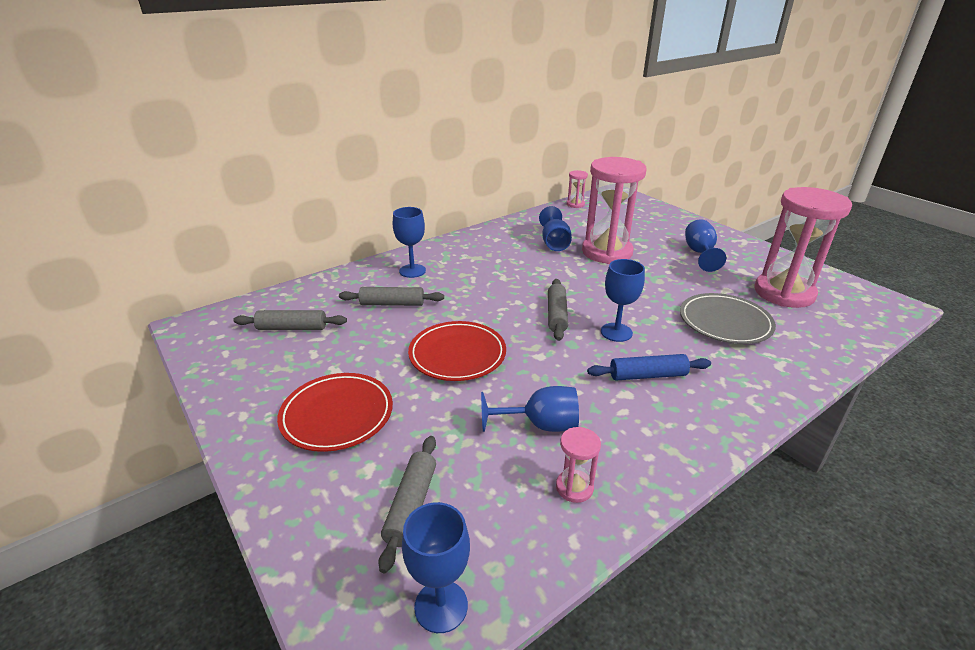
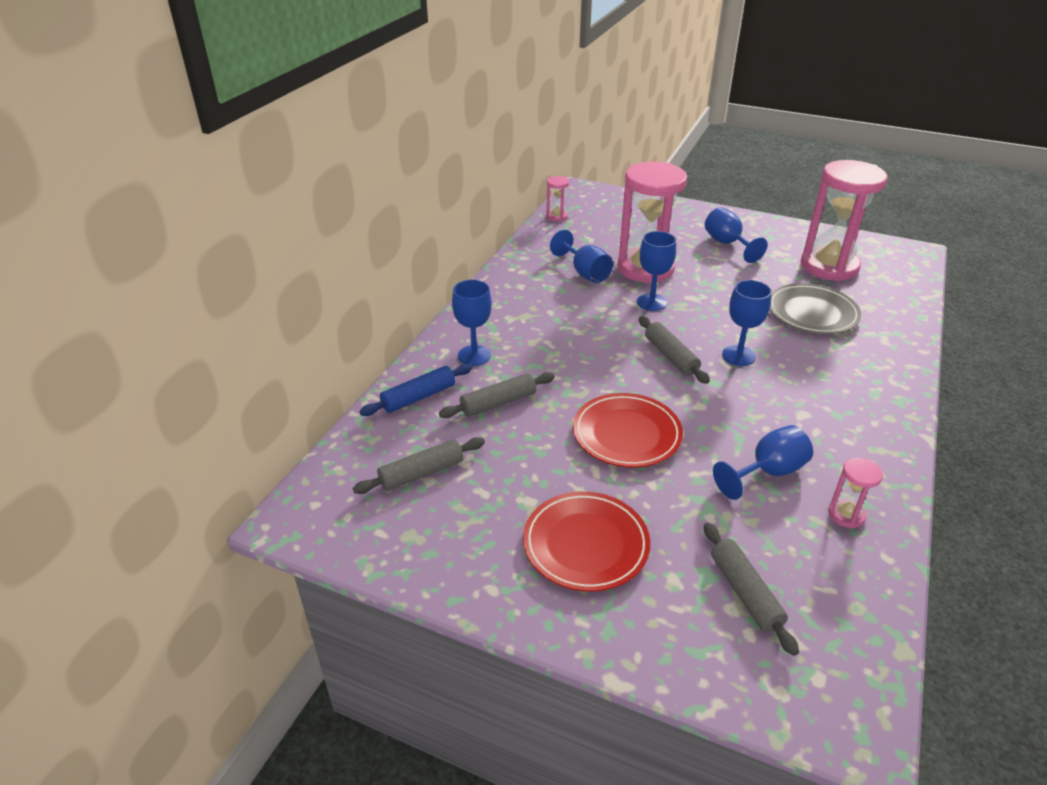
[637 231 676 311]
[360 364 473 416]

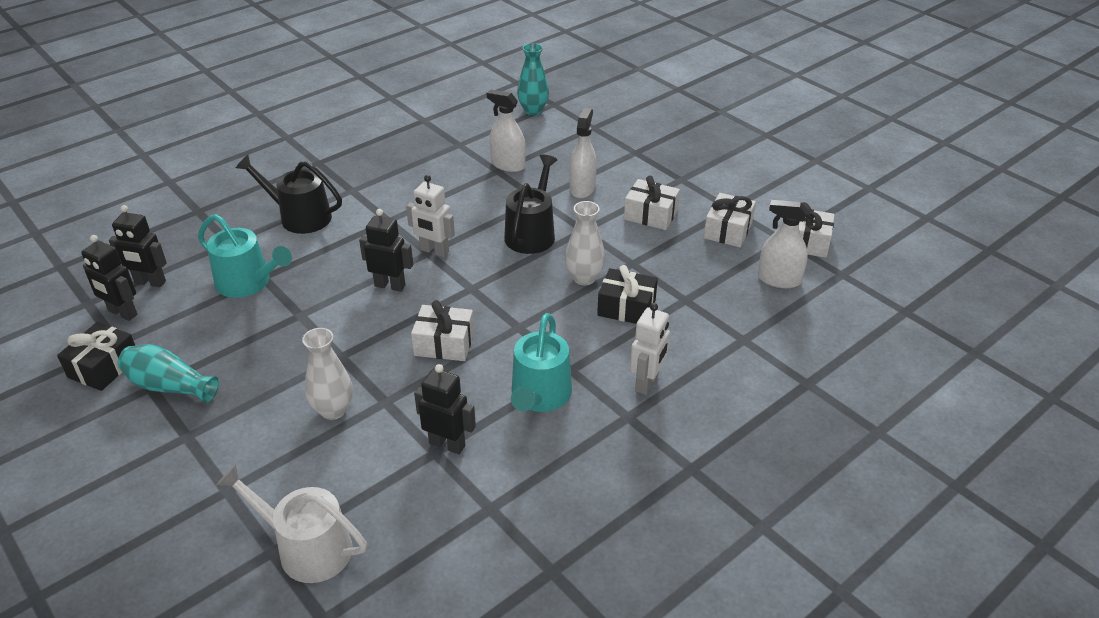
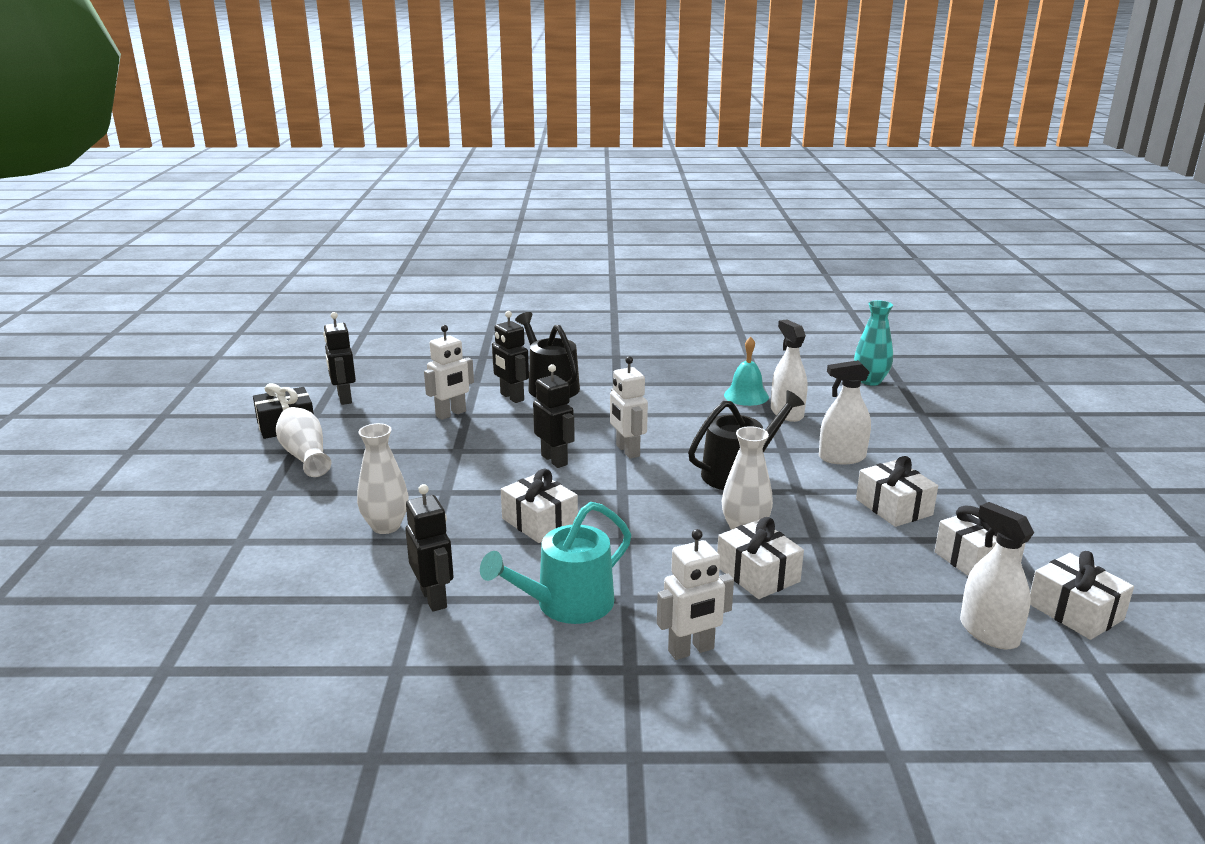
[217 464 367 583] (first image)
[724 337 769 406]
[492 311 529 403]
[424 325 474 420]
[276 407 331 477]
[717 517 804 599]
[819 360 871 464]

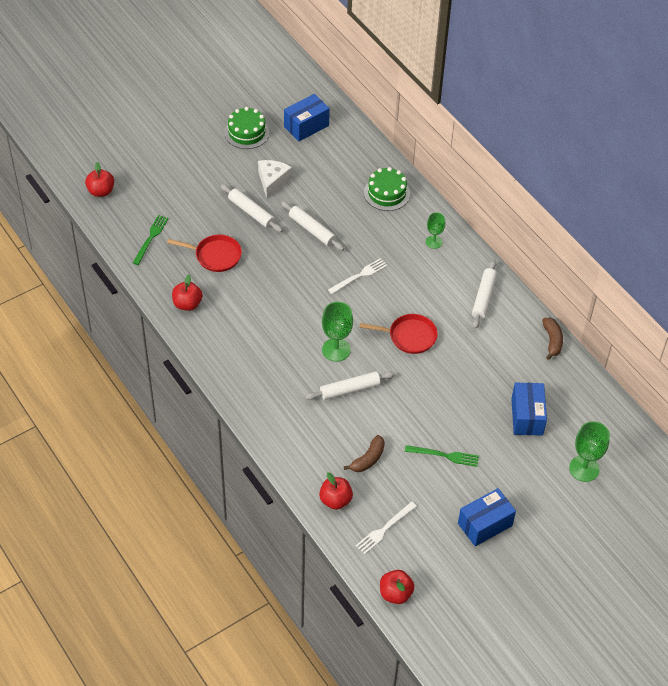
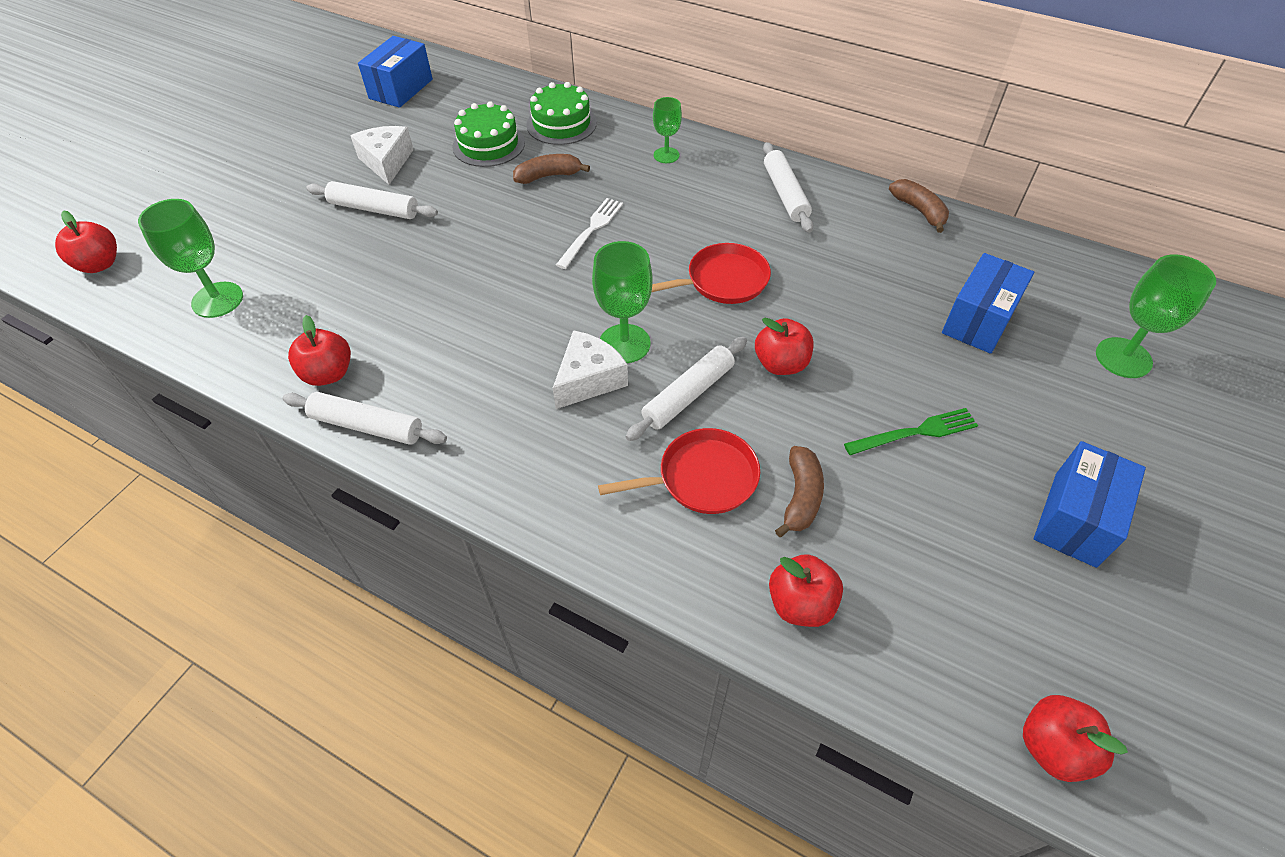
[356 501 417 554] (first image)
[513 154 590 184]
[553 330 628 409]
[755 318 813 375]
[598 428 760 514]
[452 101 525 167]
[283 392 447 445]
[138 199 243 318]
[942 253 1034 354]

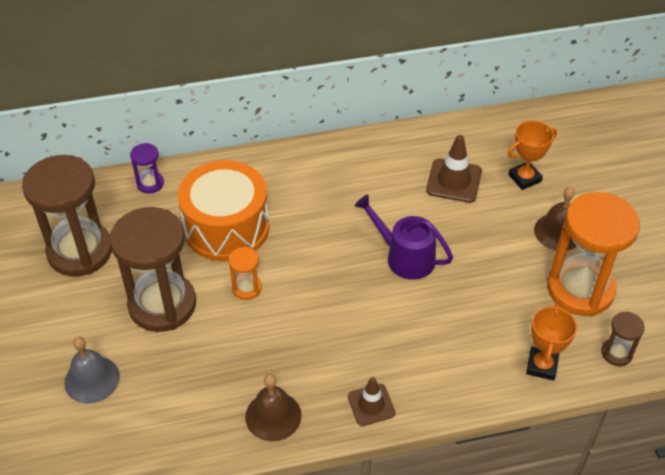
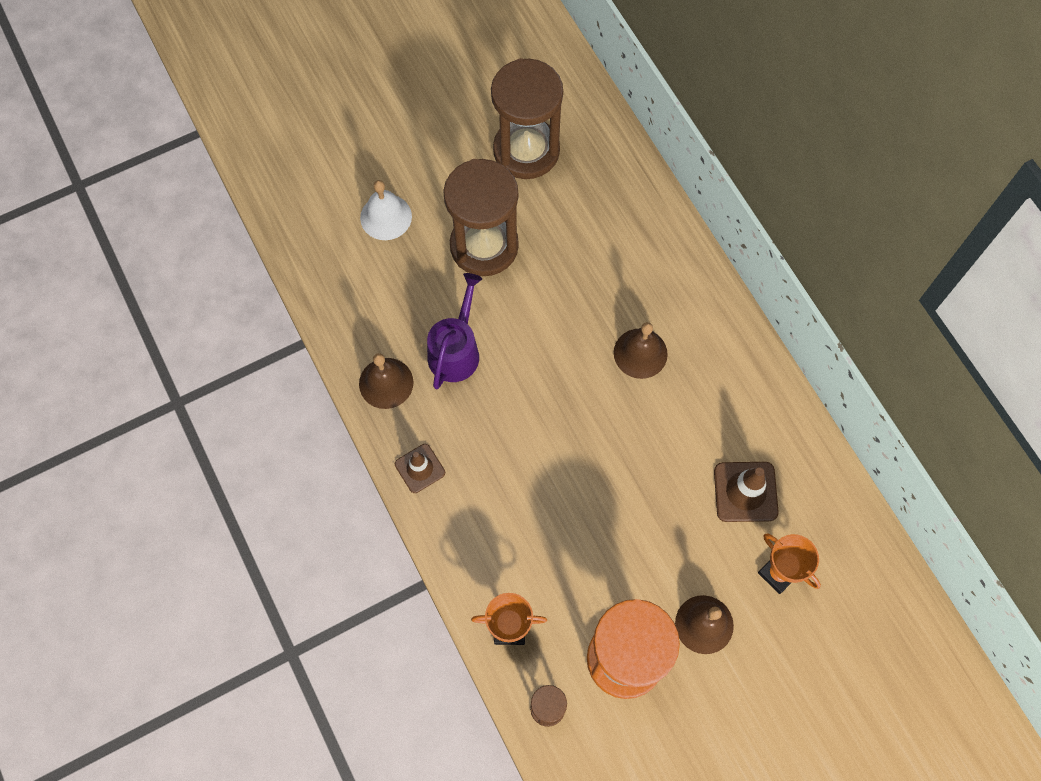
[130 143 164 194] (first image)
[178 160 269 261] (first image)
[228 247 262 300] (first image)
[614 322 668 379]
[427 273 482 389]
[360 180 412 240]

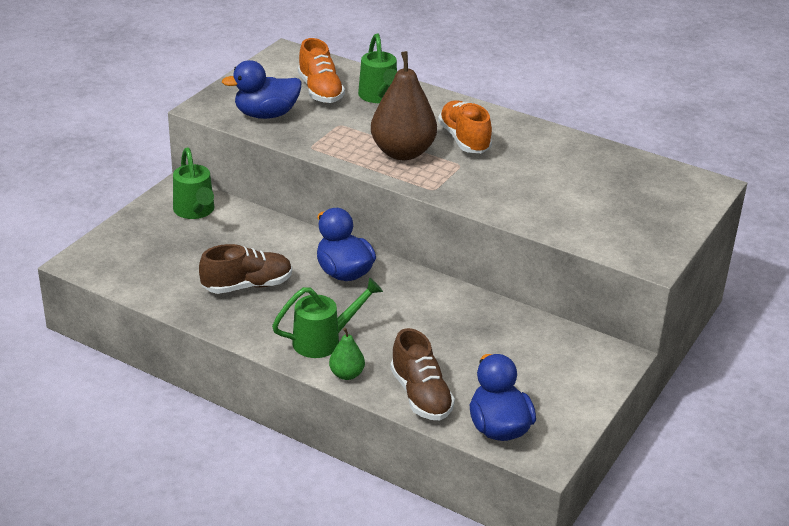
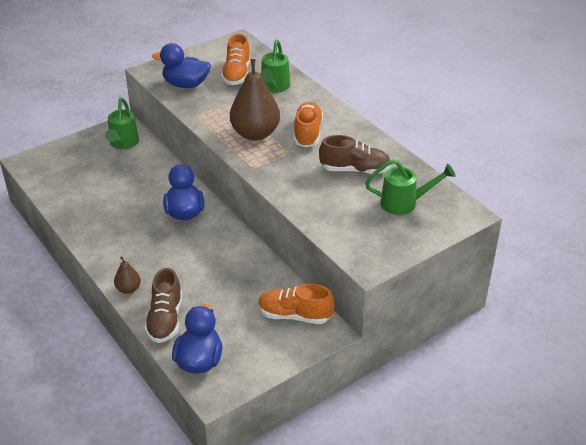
[258 284 334 324]
[319 135 391 174]
[365 159 455 215]
[114 256 141 294]

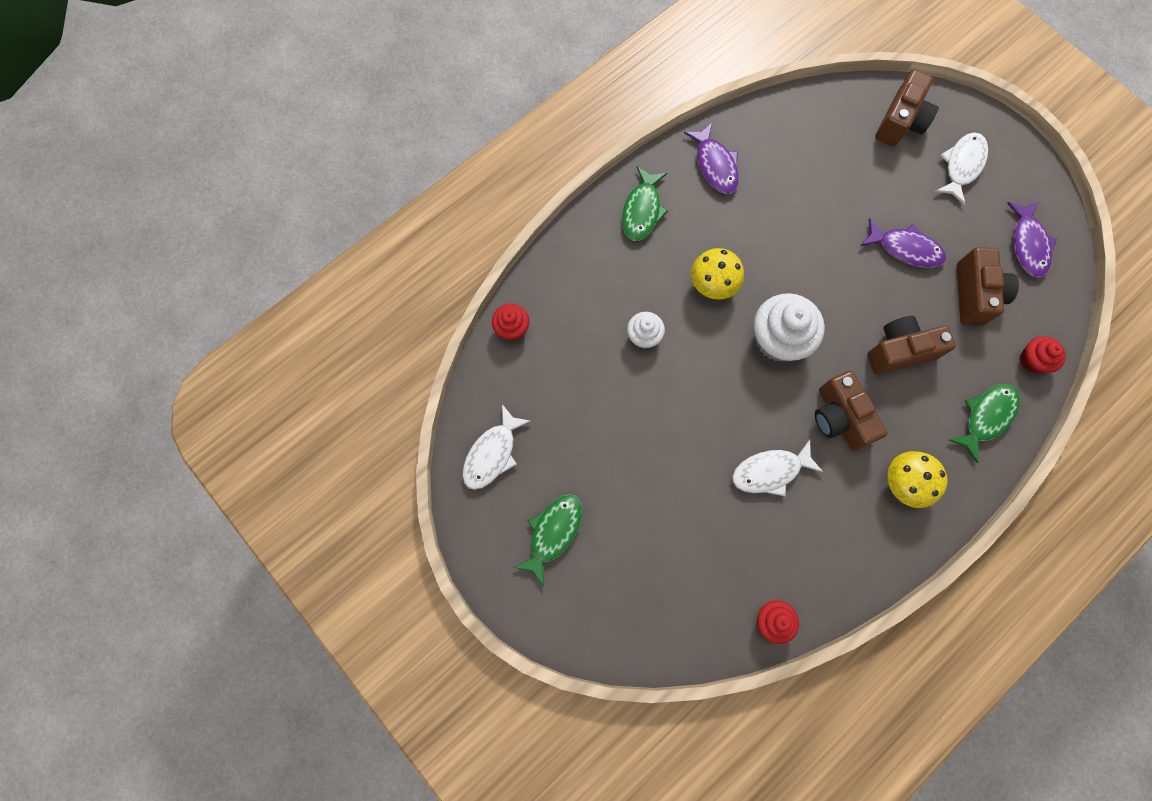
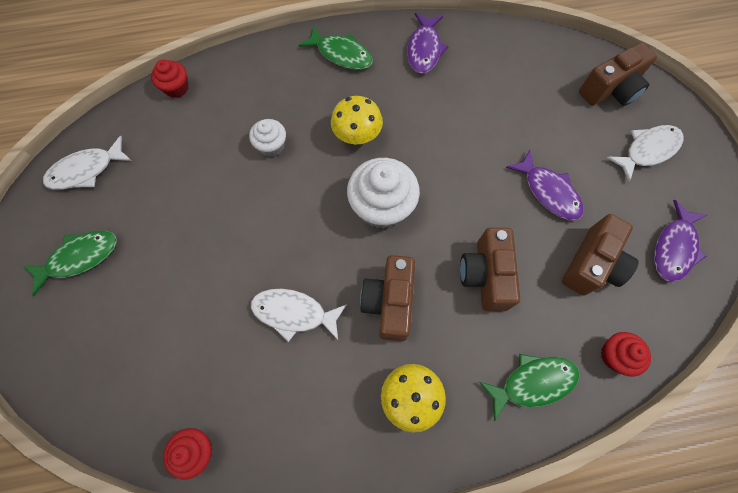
[299 26 373 70]
[460 228 520 311]

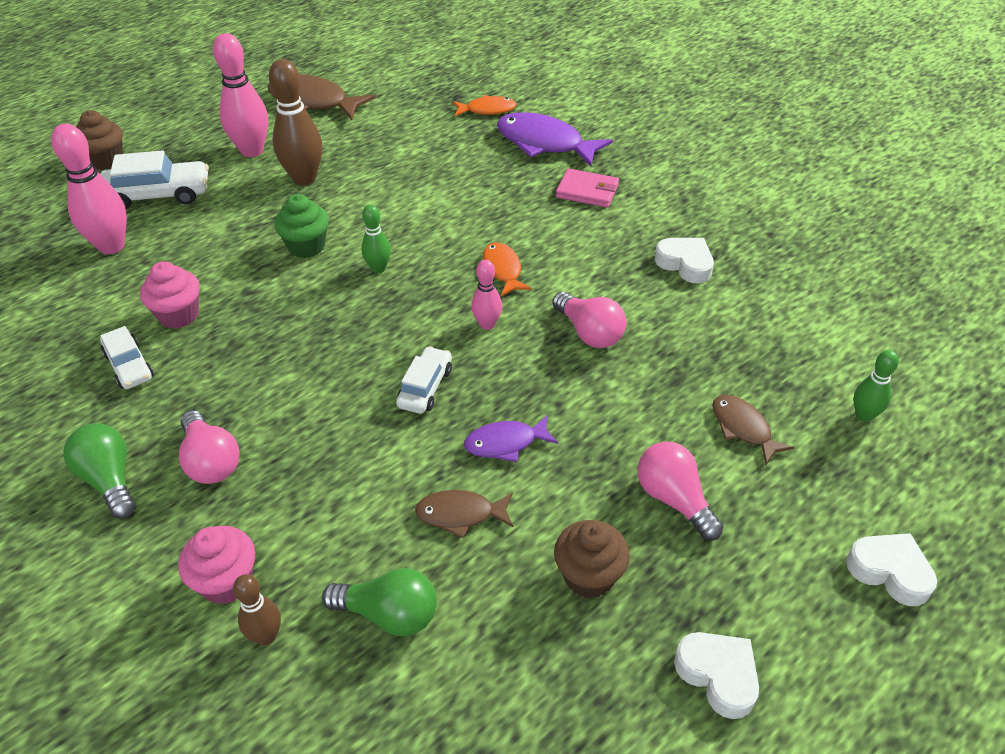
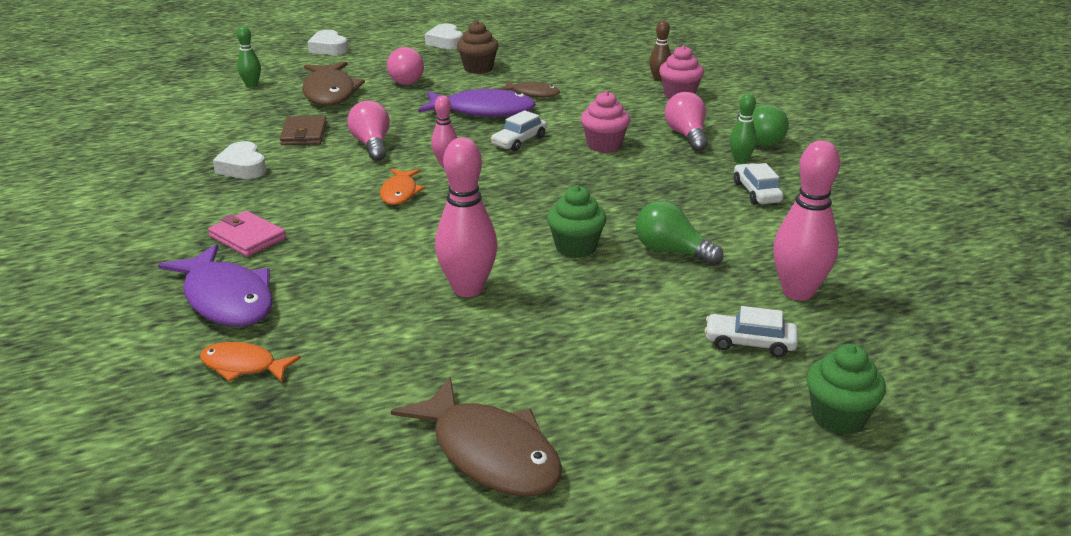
[269 59 322 185] (first image)
[280 116 327 145]
[581 91 630 153]
[435 137 498 297]
[636 200 724 266]
[730 93 757 164]
[806 344 886 435]
[705 306 798 357]
[418 88 536 117]
[302 62 365 106]

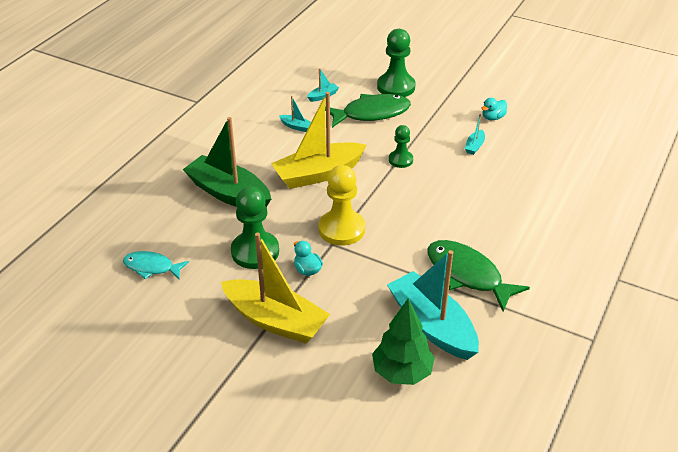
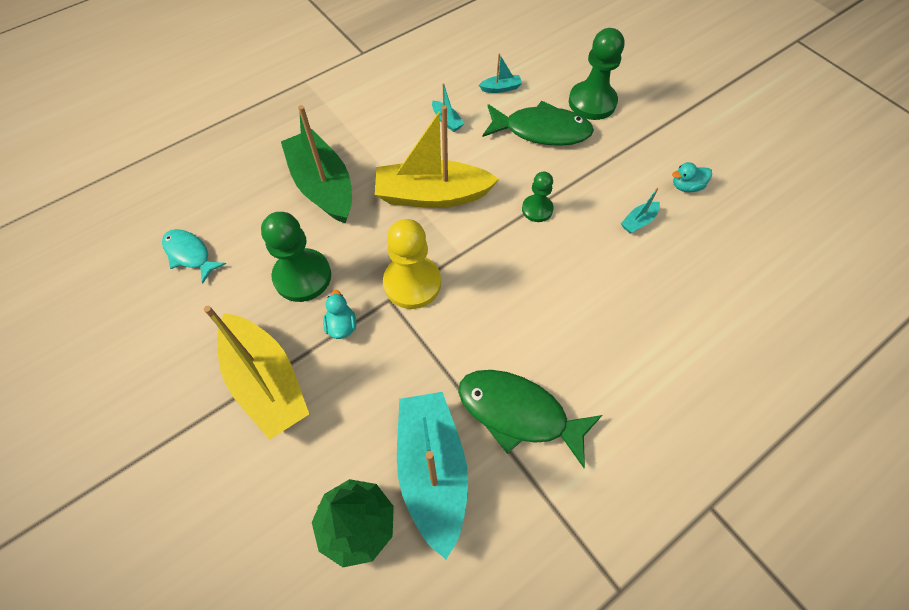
[458 370 602 468]

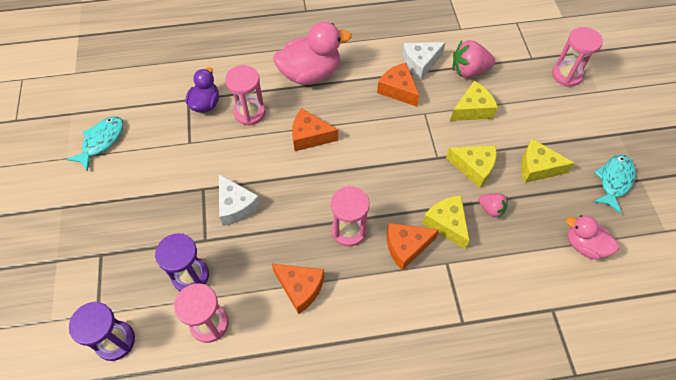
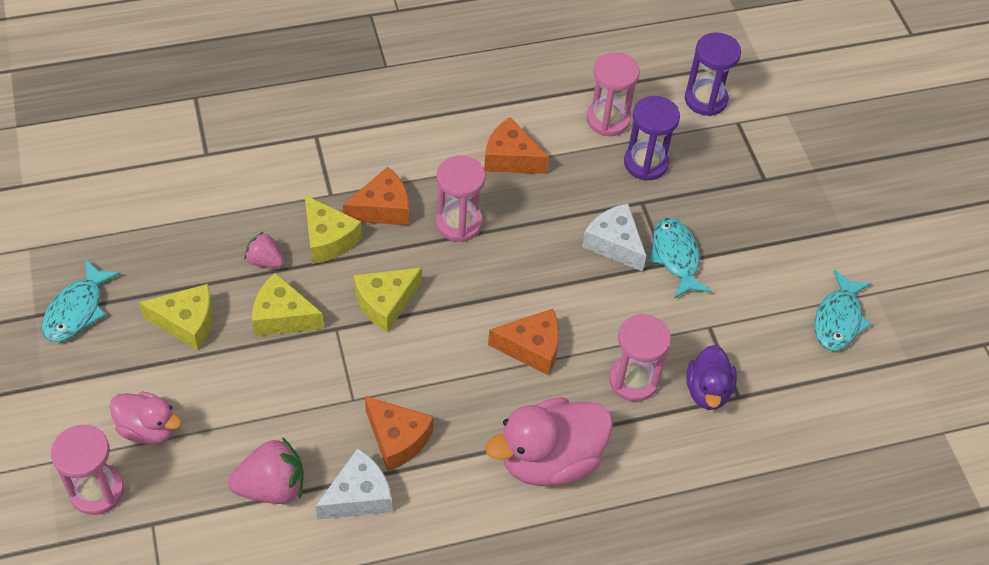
[649 218 712 299]
[354 267 422 333]
[109 391 182 444]

